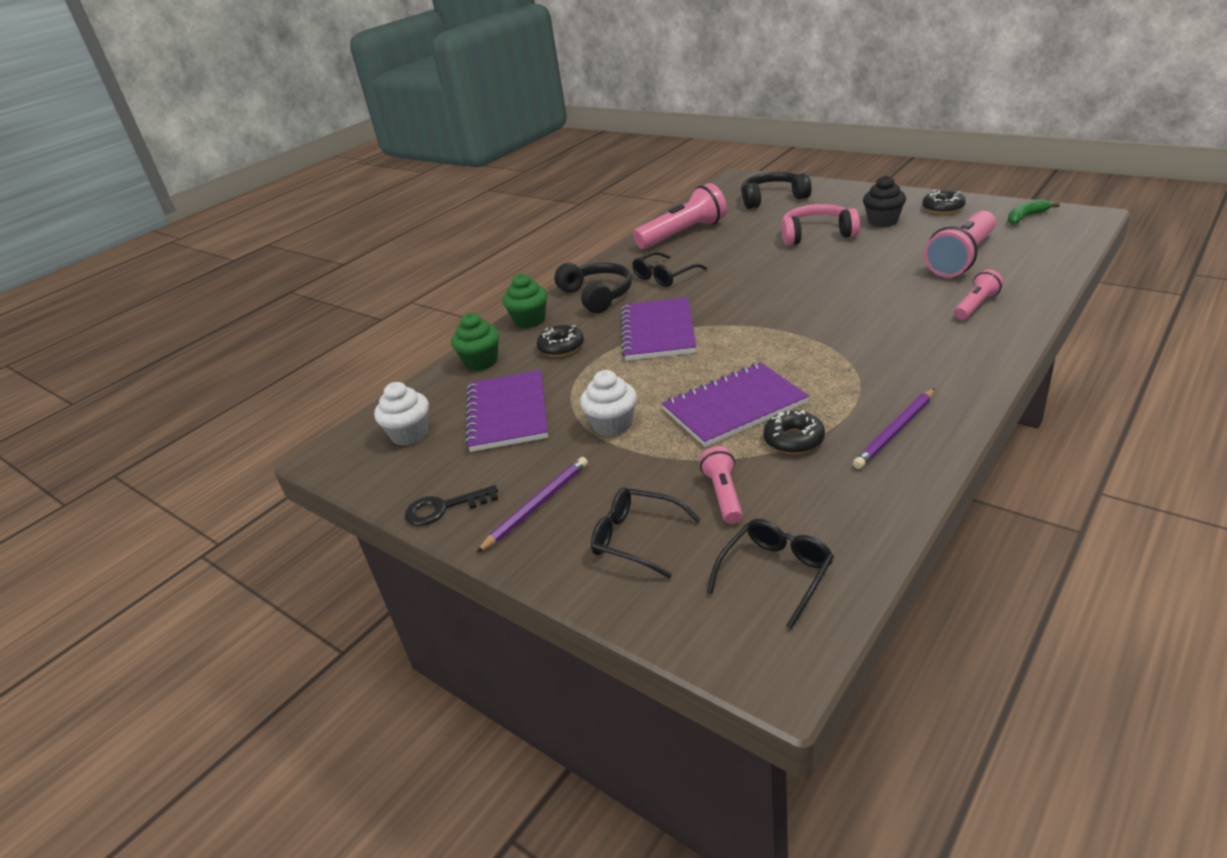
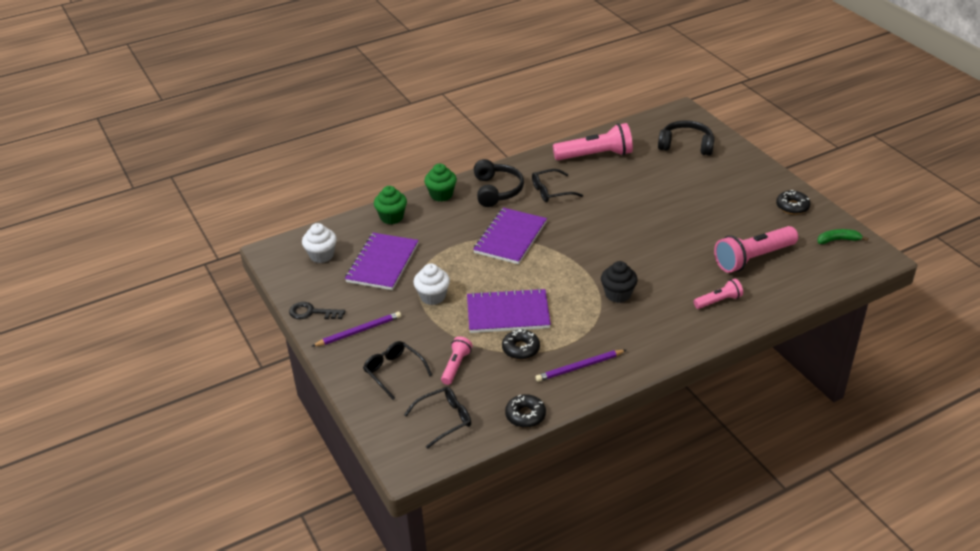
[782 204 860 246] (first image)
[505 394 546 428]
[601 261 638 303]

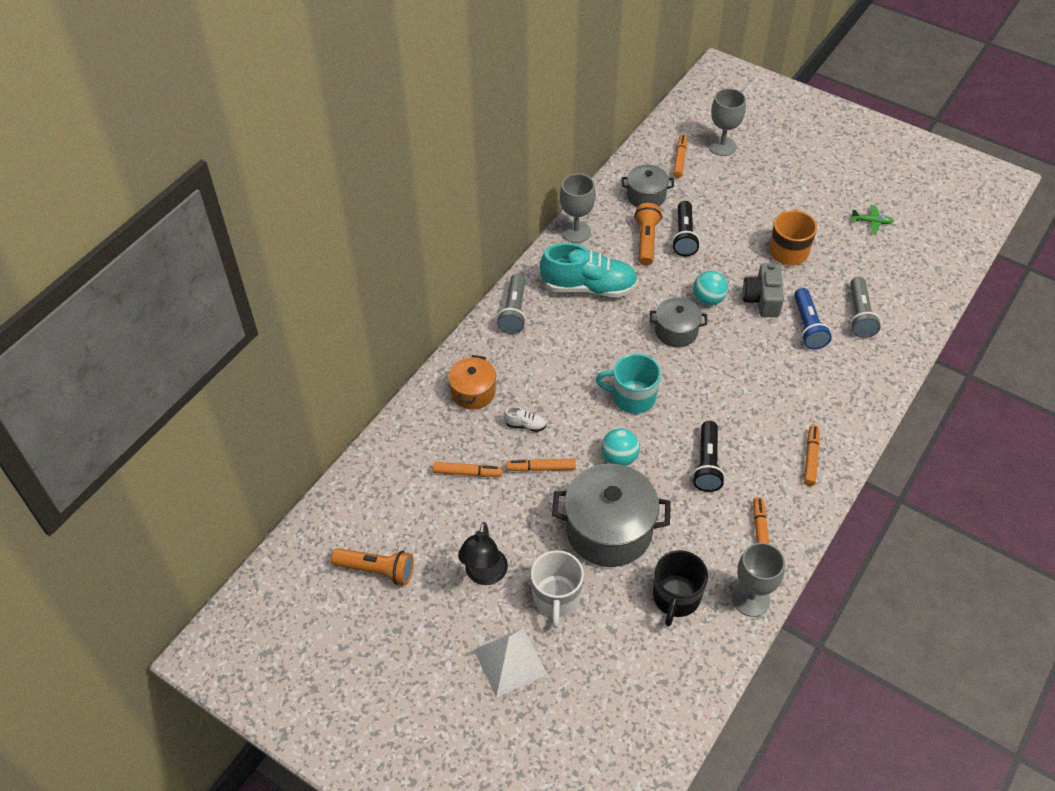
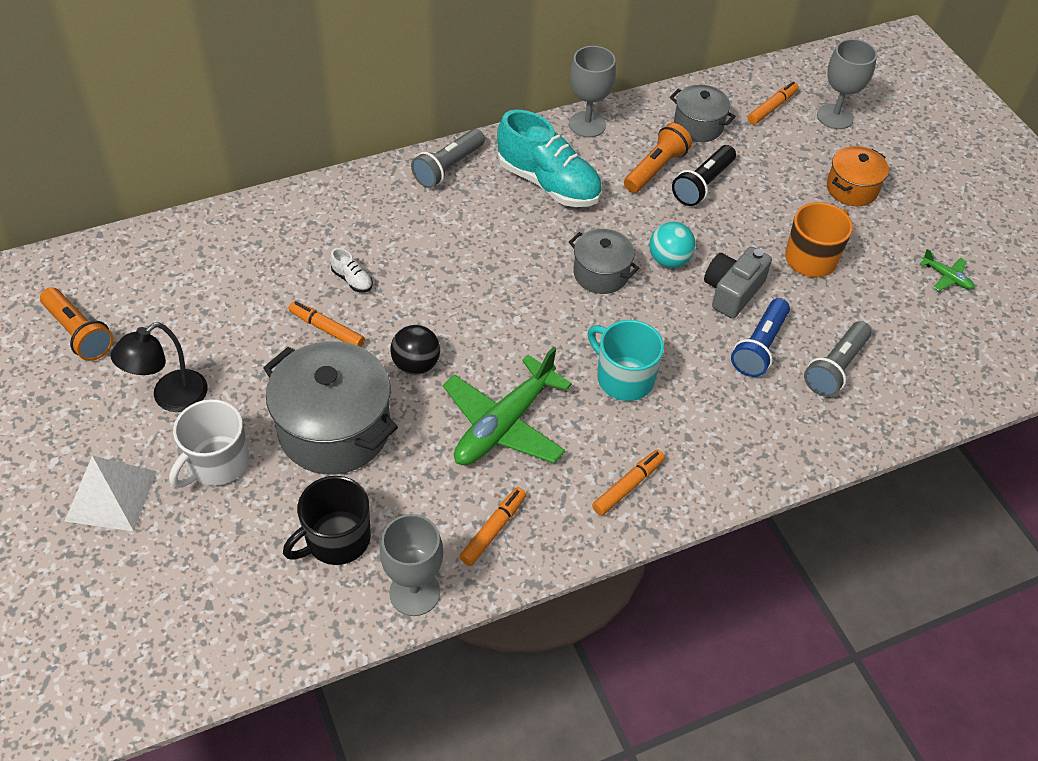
[433 462 502 477] (first image)
[827 146 889 206]
[588 320 664 401]
[443 347 572 465]
[390 325 440 375]

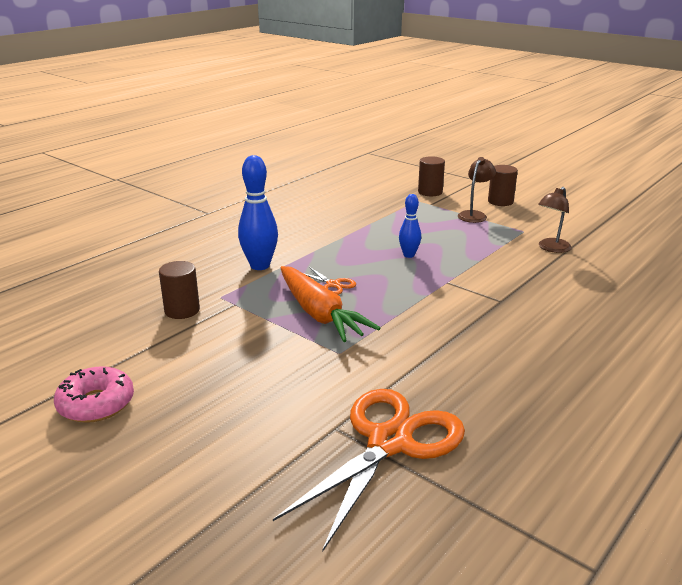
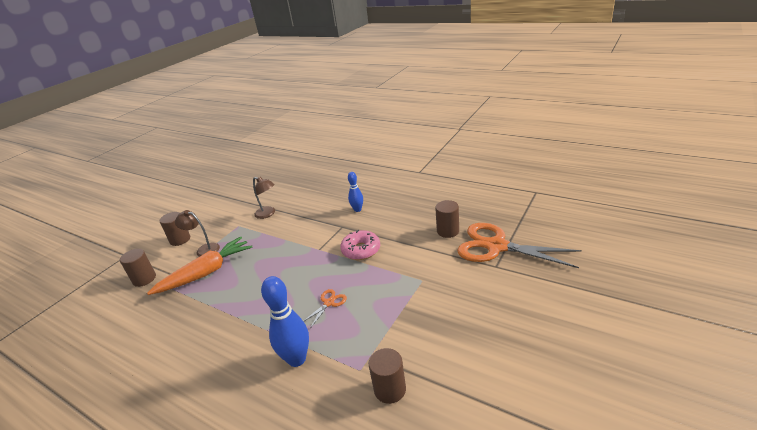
[435 200 459 238]
[340 230 380 260]
[147 236 253 295]
[348 172 363 212]

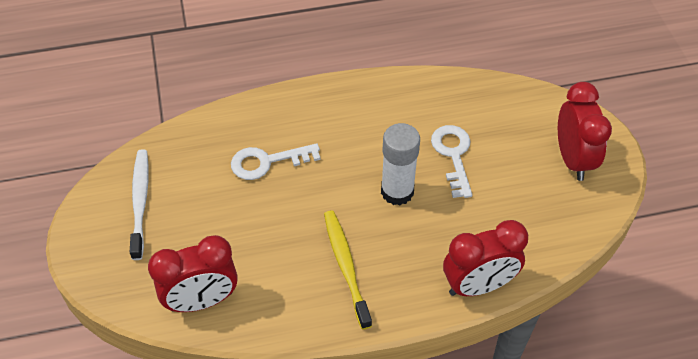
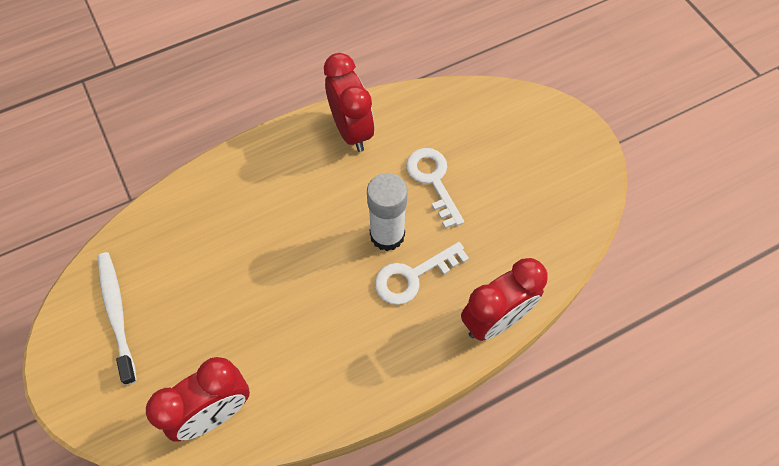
[324 211 372 330] (first image)
[375 242 469 305]
[324 53 375 152]

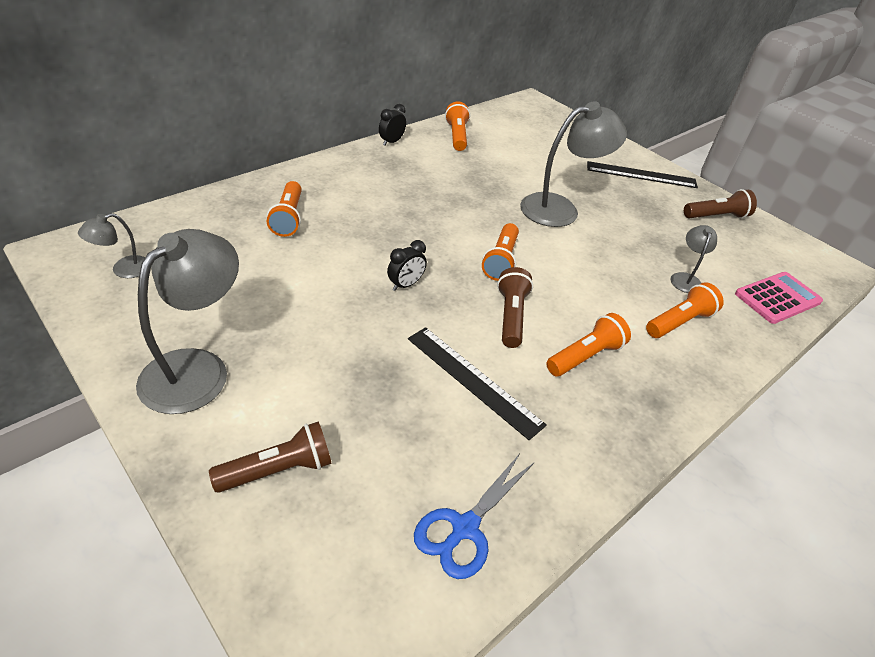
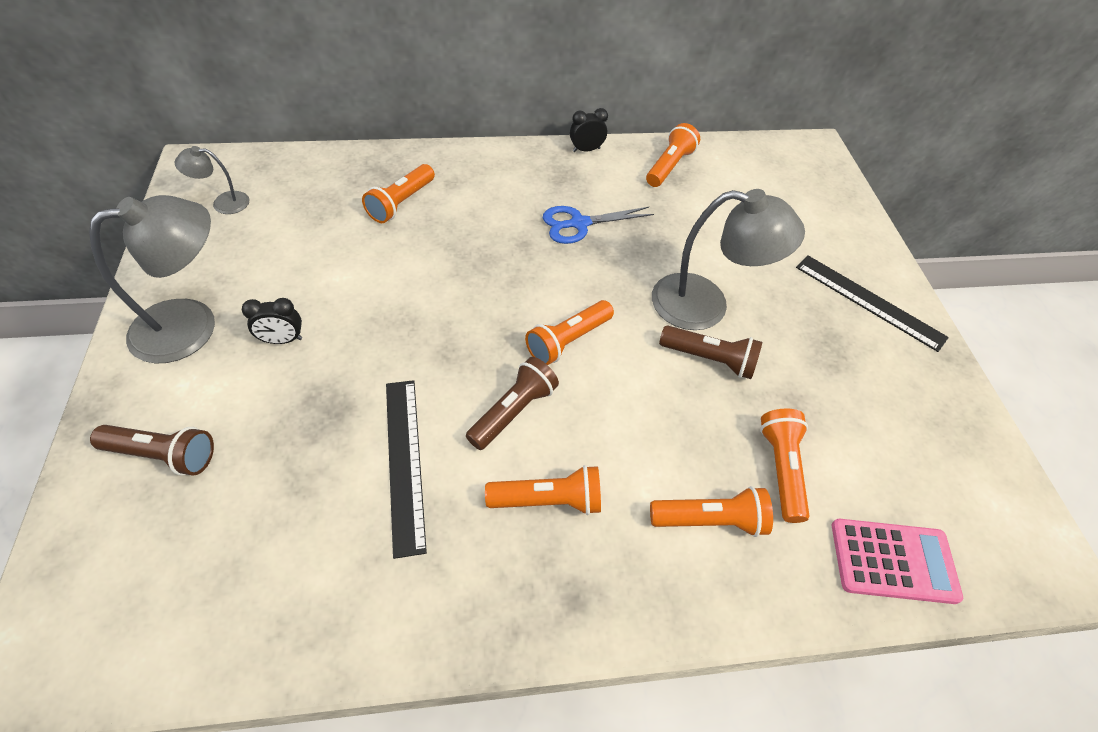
[242 298 302 344]
[543 206 654 244]
[659 326 762 379]
[760 409 810 523]

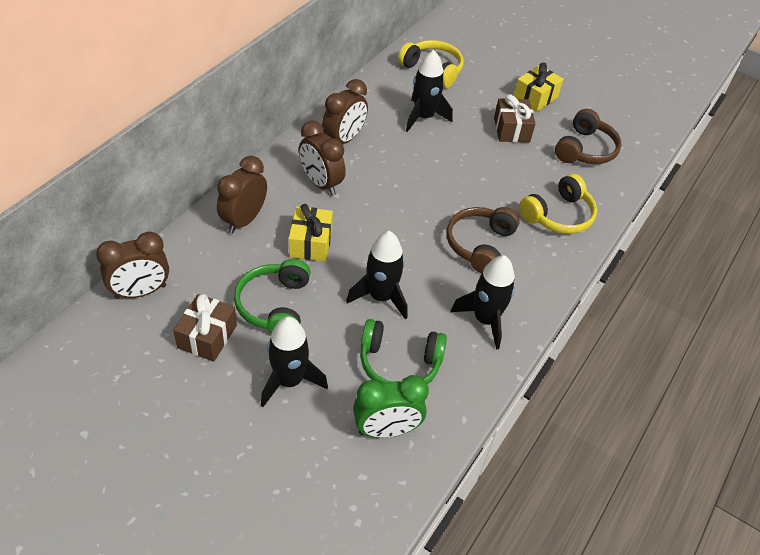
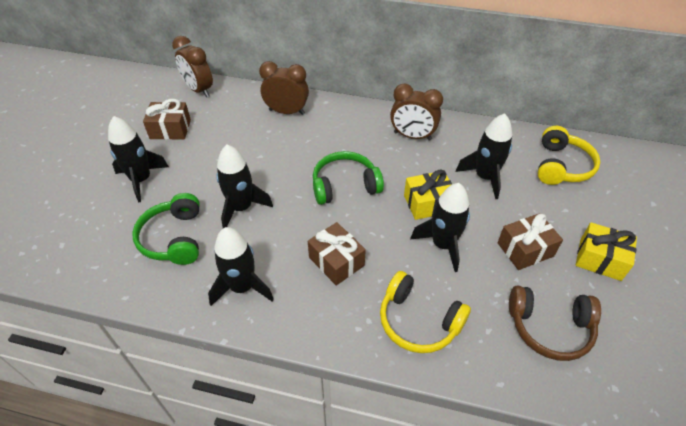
[299 120 346 196] (first image)
[353 375 429 438] (first image)
[410 183 470 272]
[313 151 384 205]
[404 170 452 220]
[308 222 366 286]

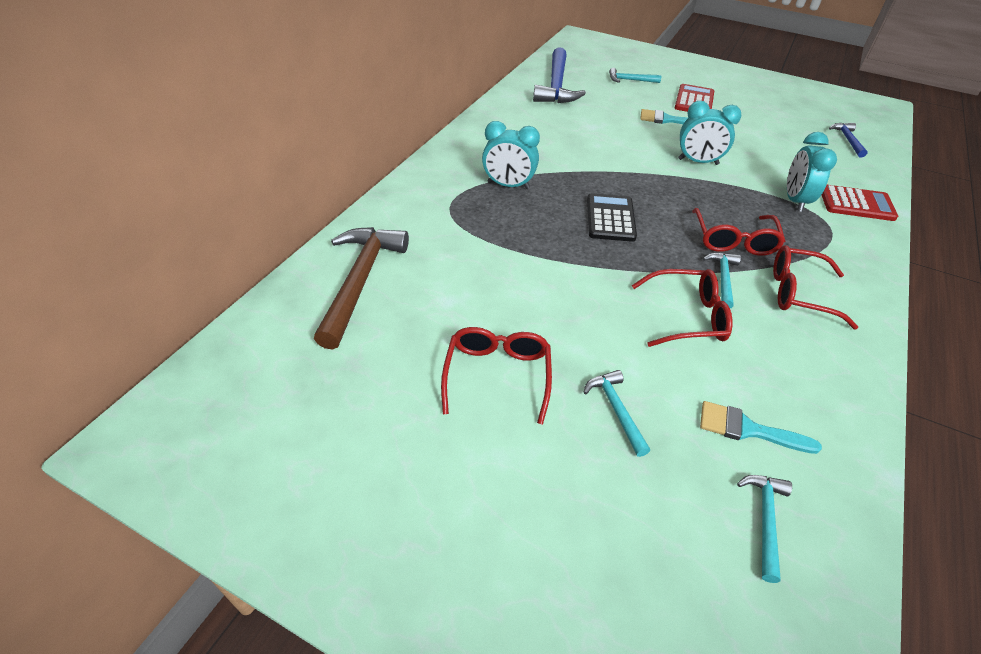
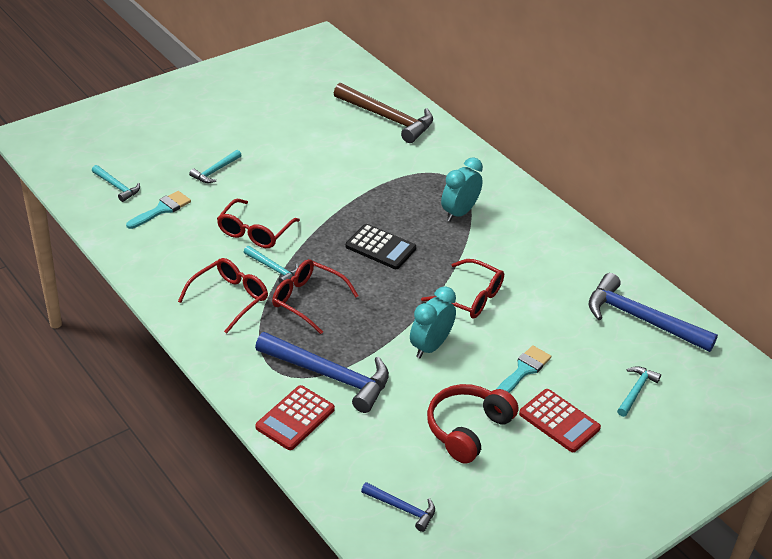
[427 384 518 464]
[421 259 504 318]
[255 332 389 413]
[189 150 242 183]

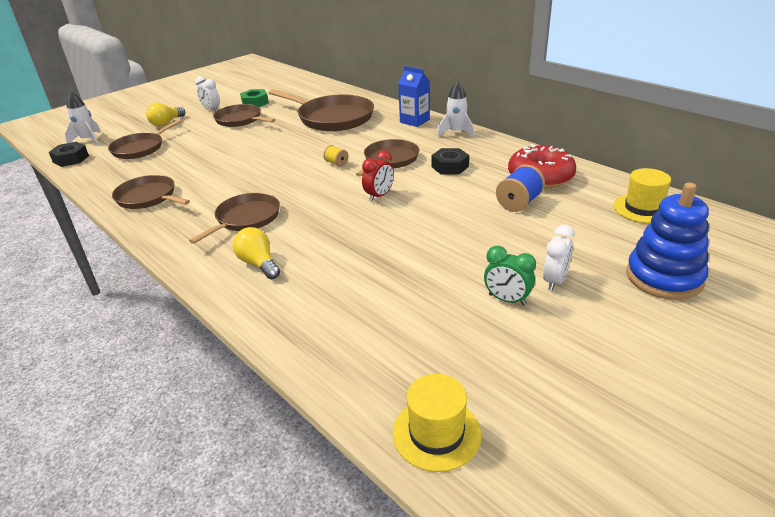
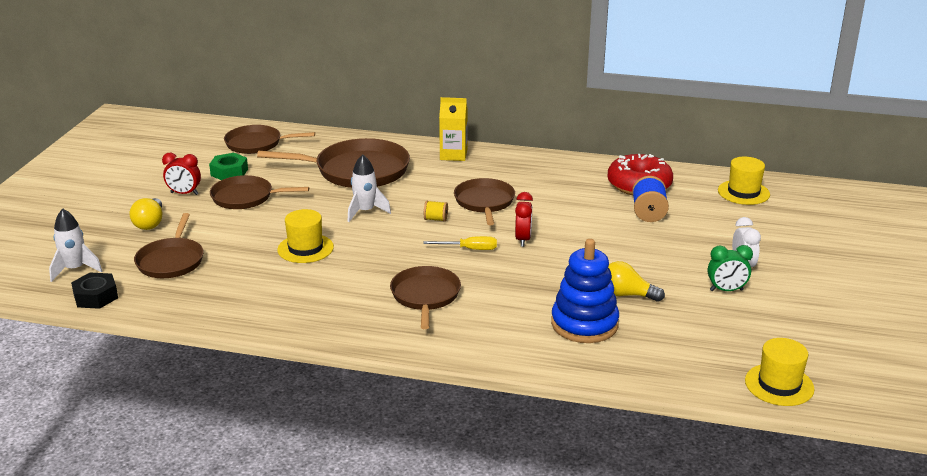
[431 148 469 174] (first image)
[277 209 334 263]
[423 236 497 250]
[224 125 315 154]
[608 261 665 302]
[348 154 391 222]
[551 239 619 343]
[162 153 201 195]
[439 97 467 161]

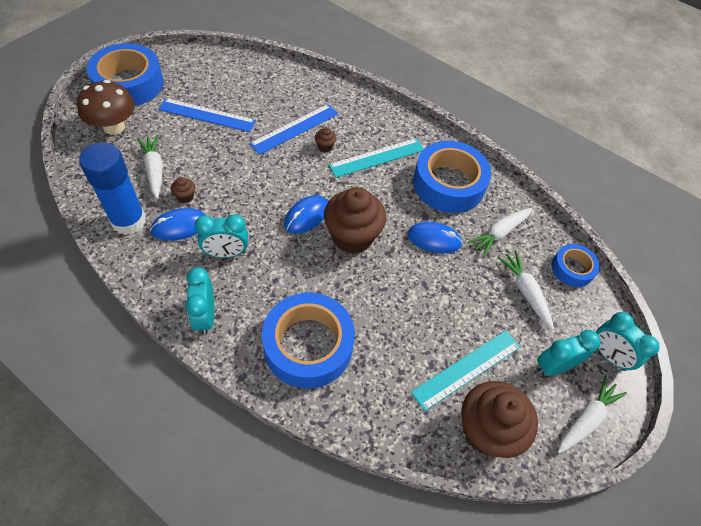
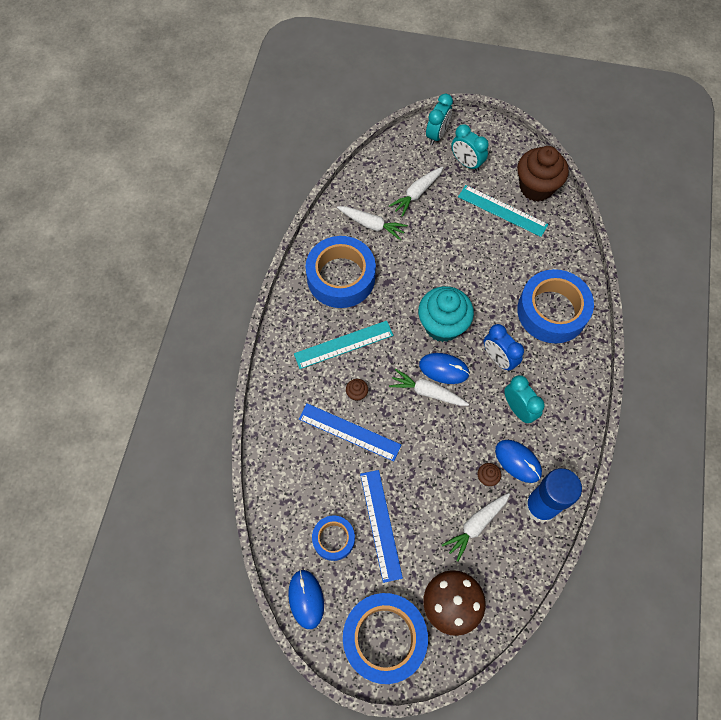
[185 267 214 335] (first image)
[484 324 524 371]
[288 570 324 629]
[312 516 355 561]
[389 369 469 406]
[418 286 474 342]
[294 321 393 369]

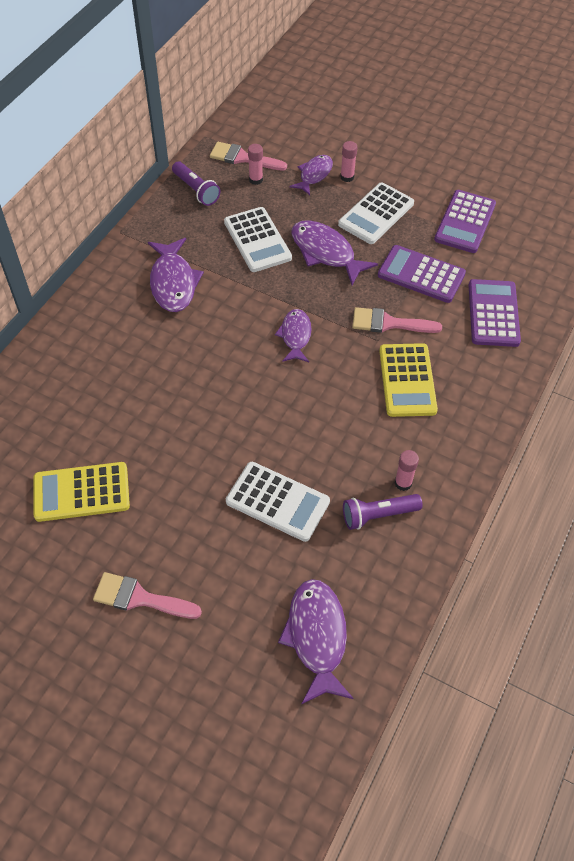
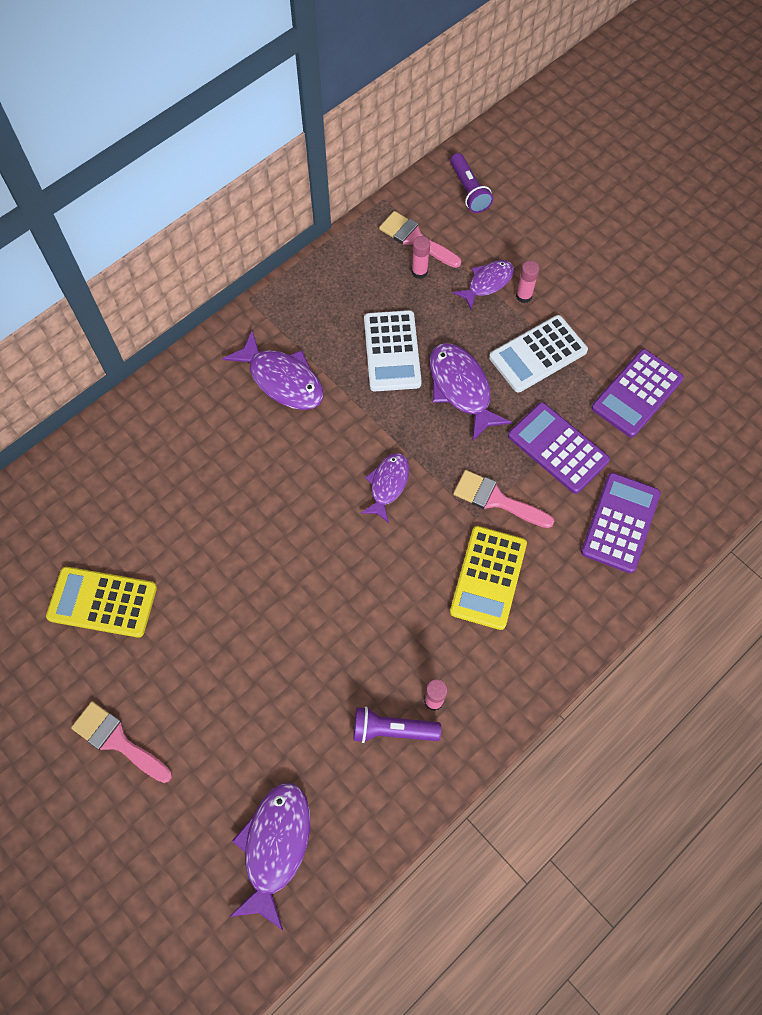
[226 462 330 542] (first image)
[450 153 493 213]
[222 330 323 410]

